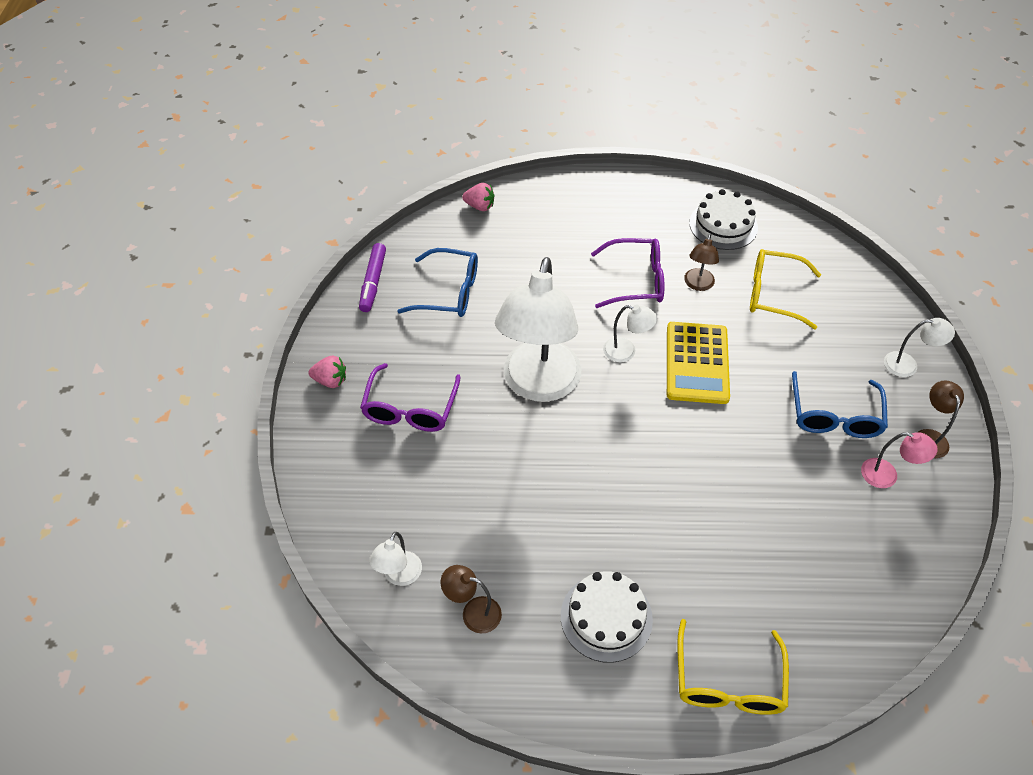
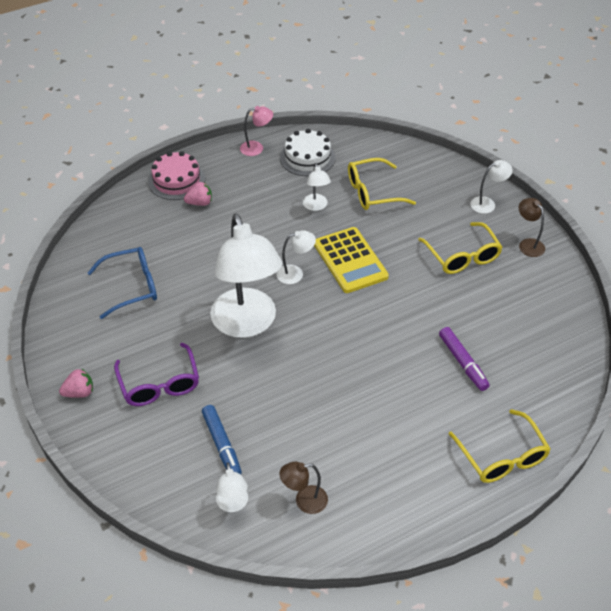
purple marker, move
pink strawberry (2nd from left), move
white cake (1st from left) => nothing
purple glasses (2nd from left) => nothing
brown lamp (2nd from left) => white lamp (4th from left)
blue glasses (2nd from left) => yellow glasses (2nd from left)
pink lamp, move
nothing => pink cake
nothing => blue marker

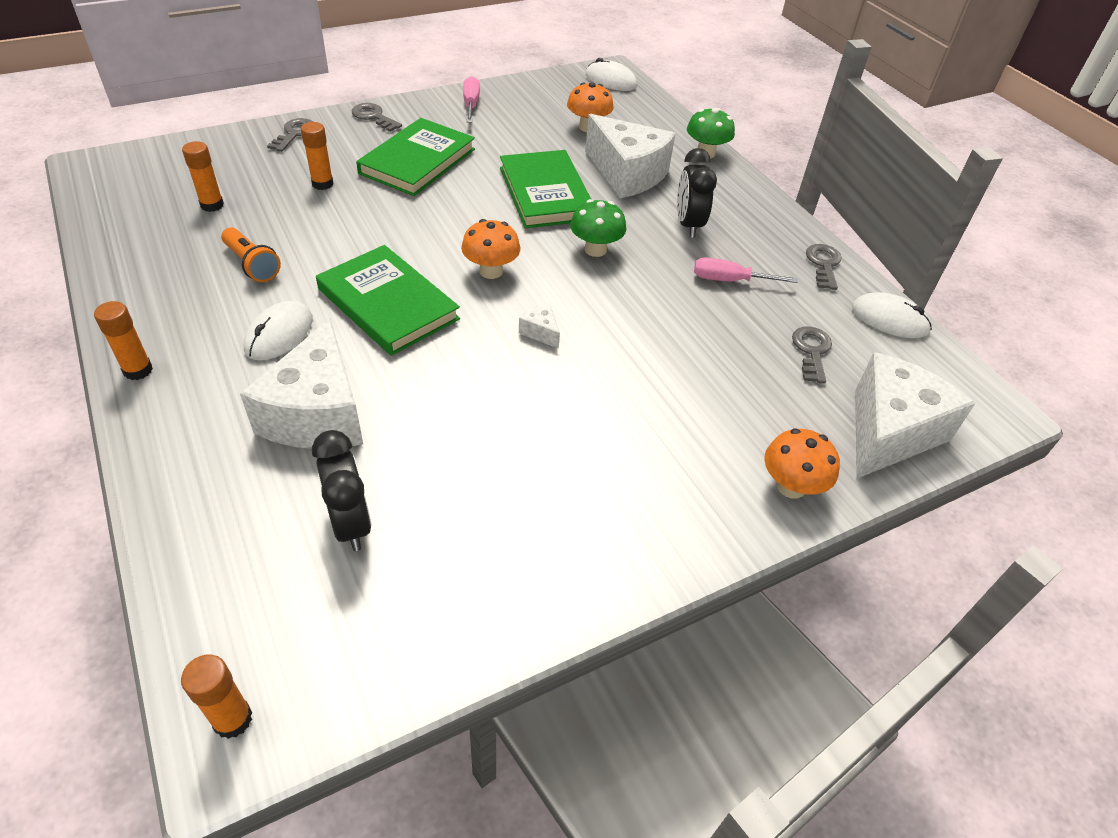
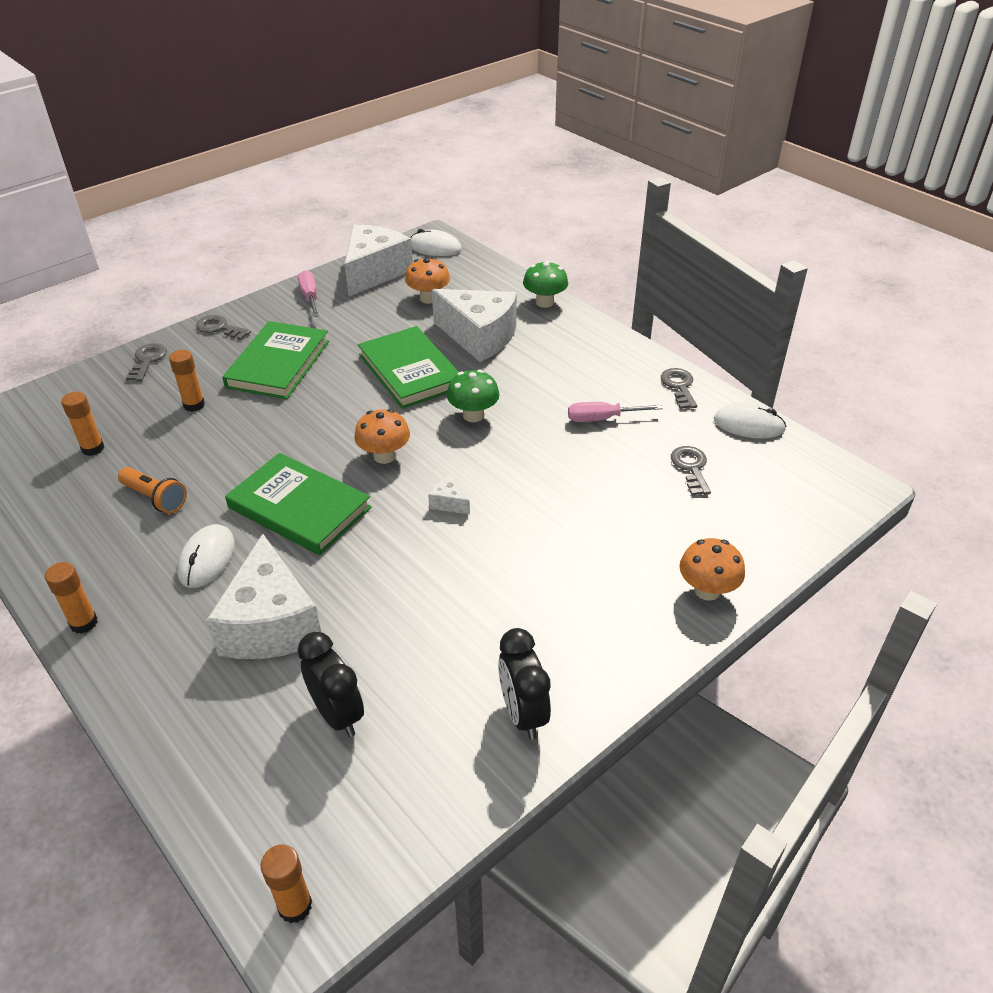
black clock (2nd from left), move
white cheese (4th from left in the first image) => white cheese (2nd from left), move

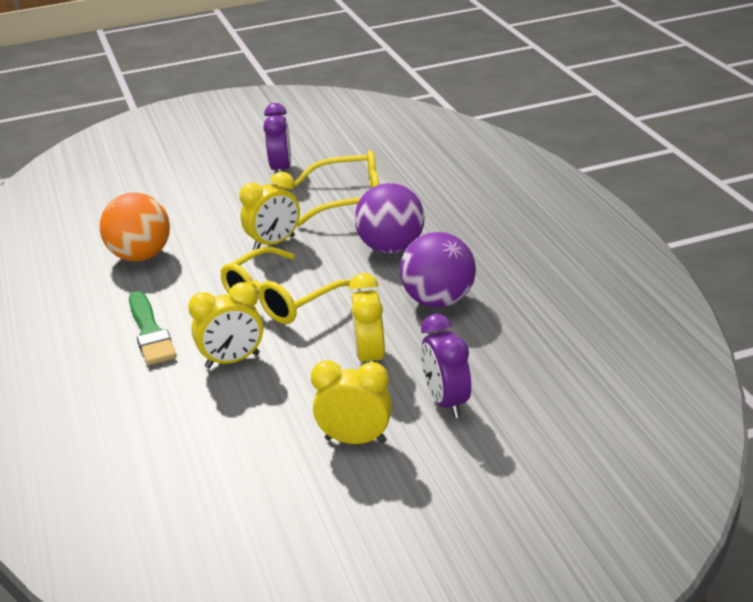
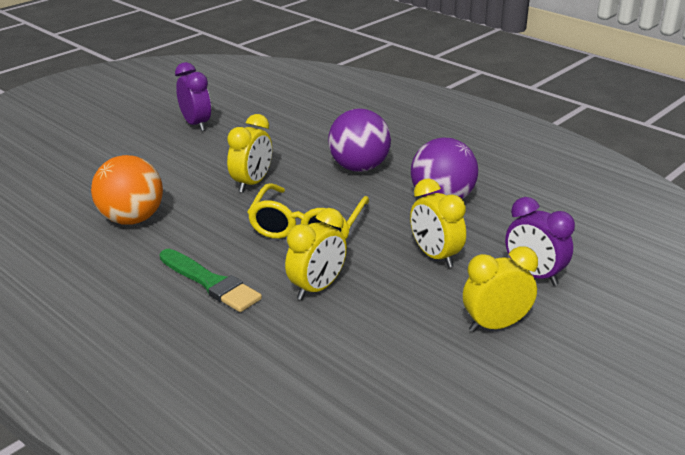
yellow glasses (2nd from left) => nothing

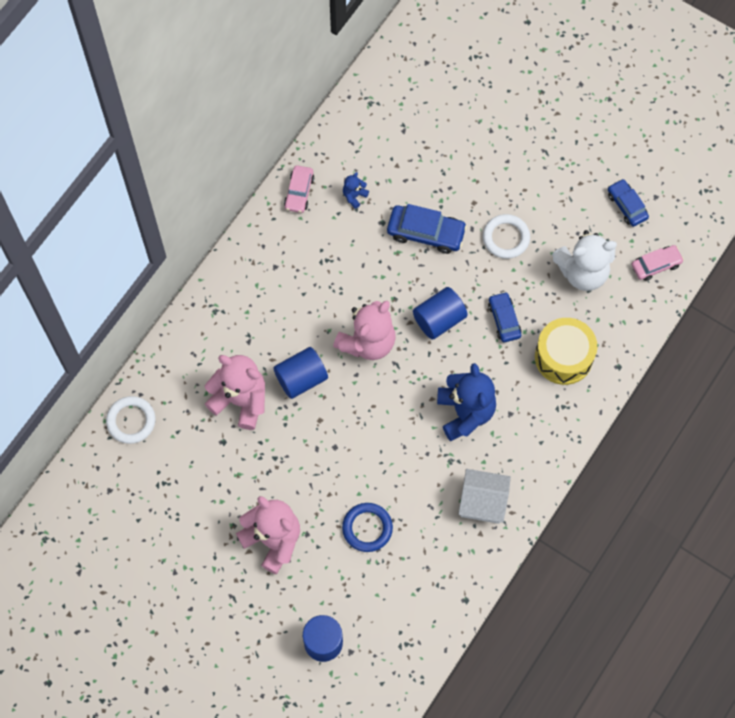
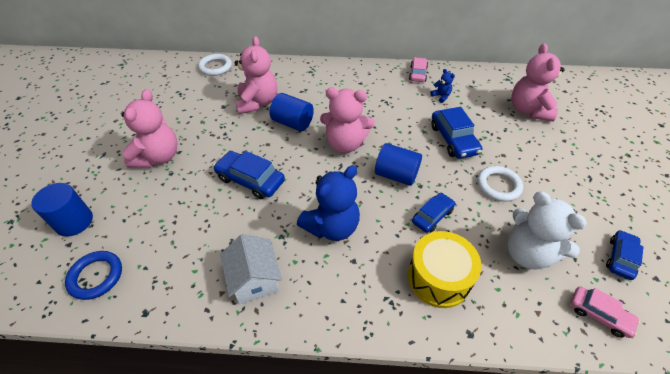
pink car (1st from left), 120 degrees clockwise
blue ring, move
blue teddy bear (1st from left in the first image) => blue teddy bear (2nd from left), 45 degrees clockwise
nothing => blue car (1st from left)
nothing => pink teddy bear (4th from left)

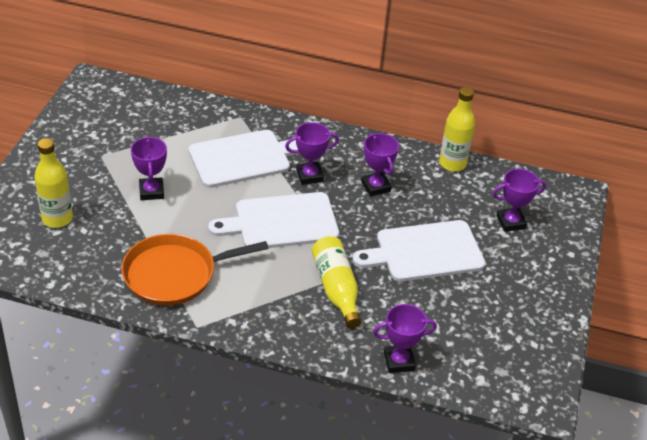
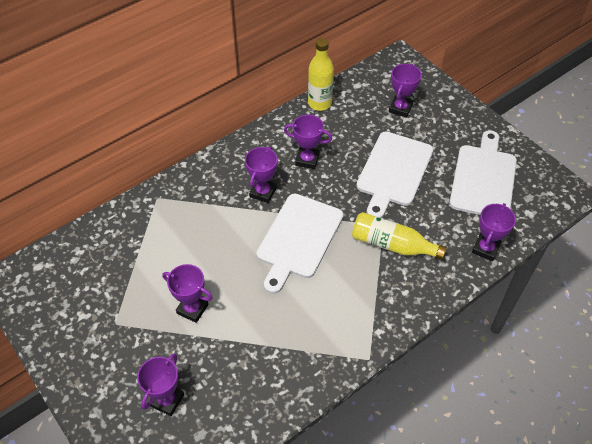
yellow bottle (1st from left) => purple trophy (1st from left)
orange pan => nothing
white cutting board (1st from left in the first image) => white cutting board (3rd from left), move

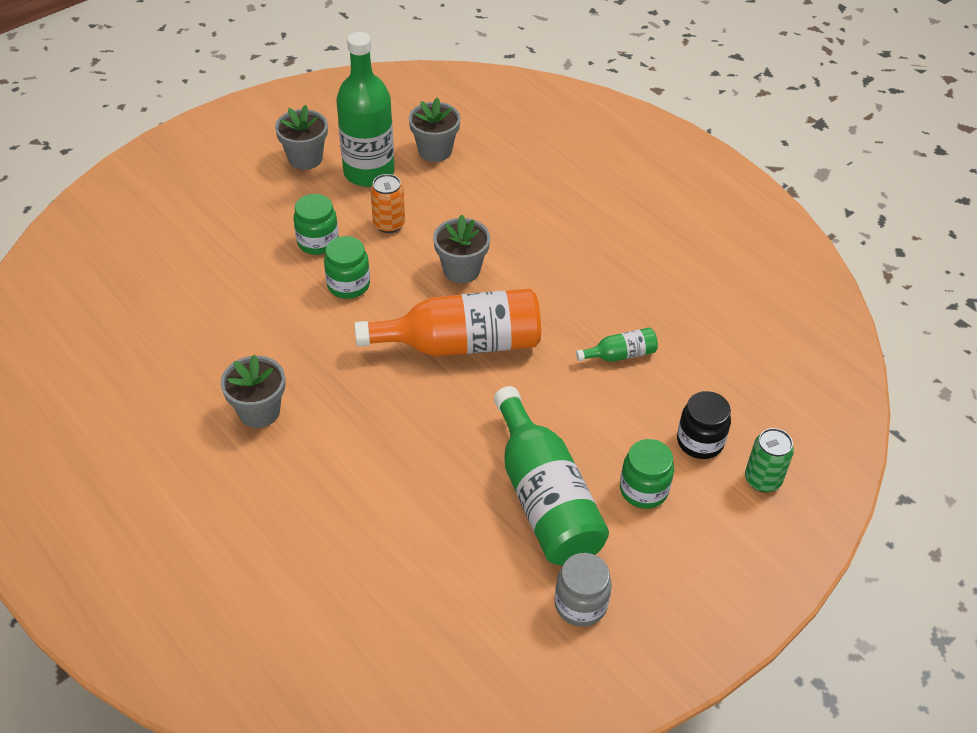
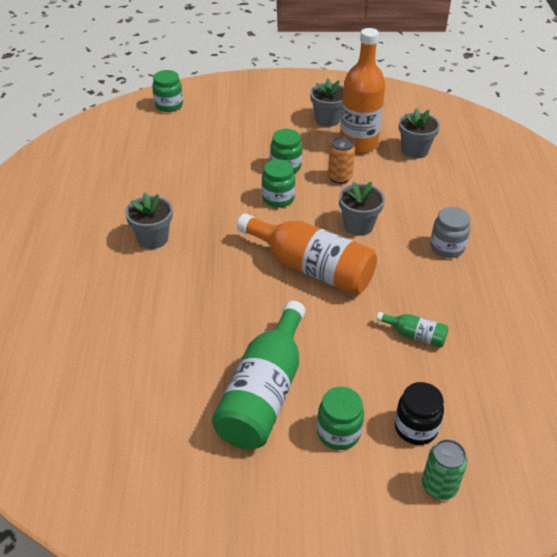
green bottle (1st from left) => orange bottle (2nd from left)
grey jar, move
nothing => green jar (1st from left)

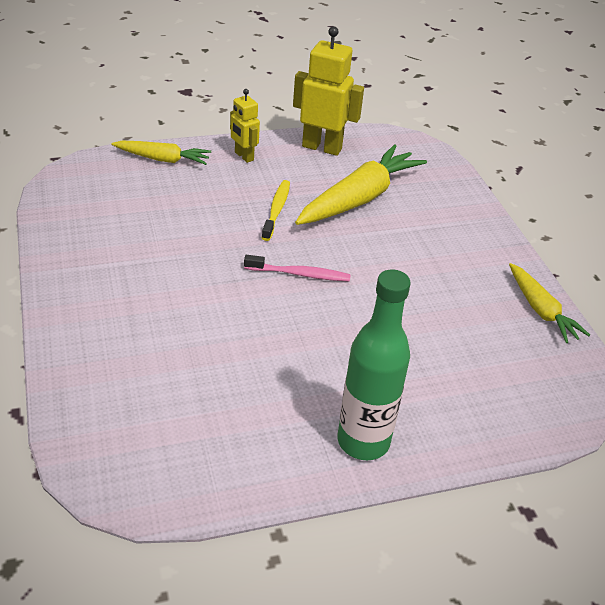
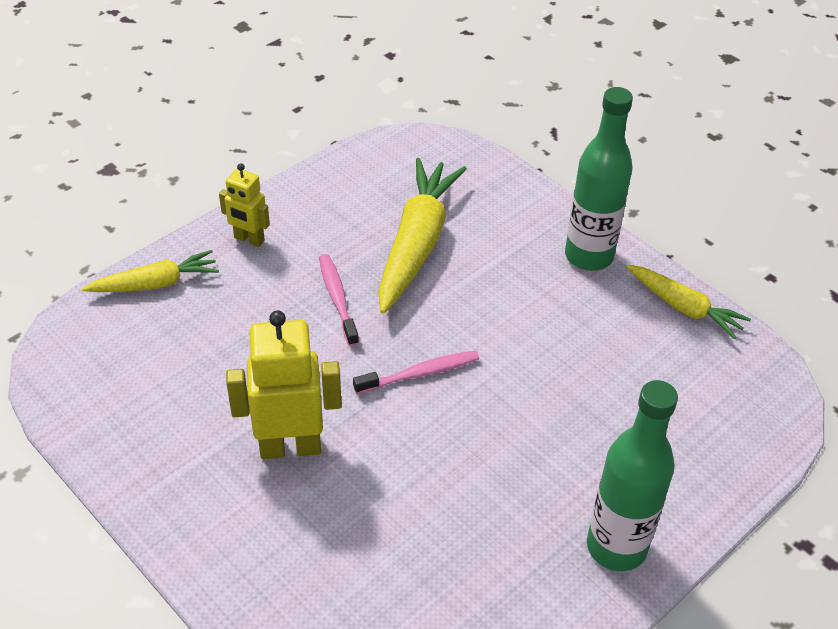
yellow toothbrush => pink toothbrush (1st from left)
yellow robot (2nd from left), move
nothing => green bottle (1st from left)

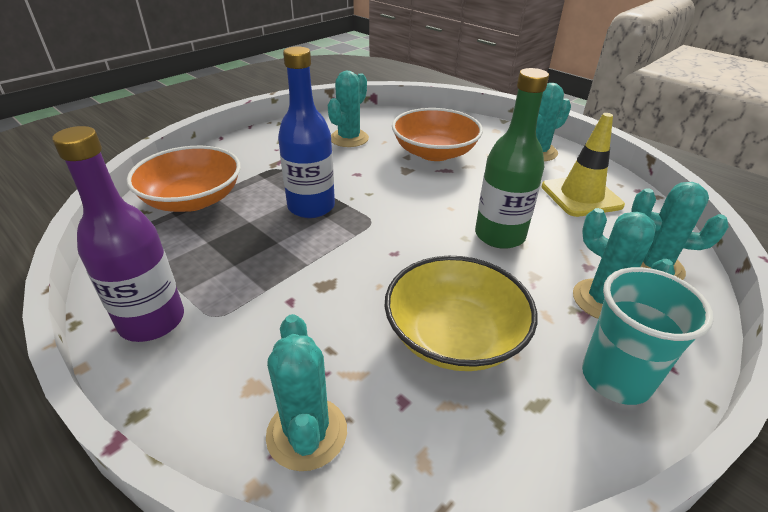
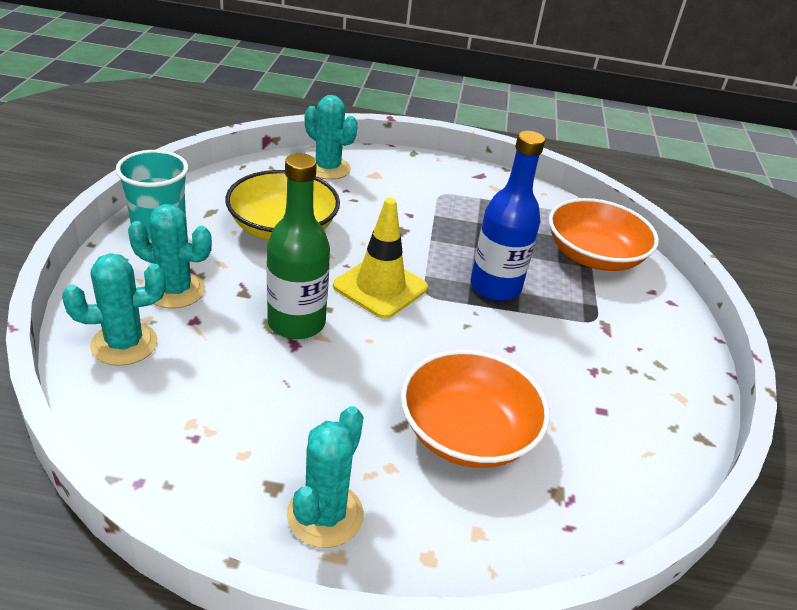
purple bottle => nothing
turquoise cactus (2nd from left) => nothing
yellow traffic cone, move

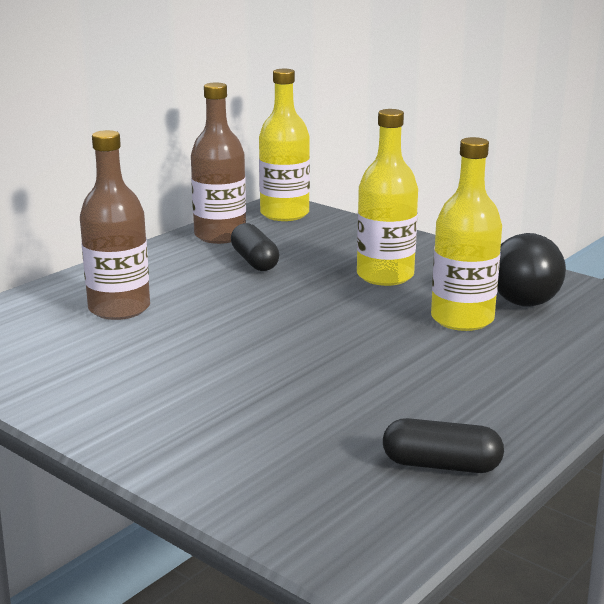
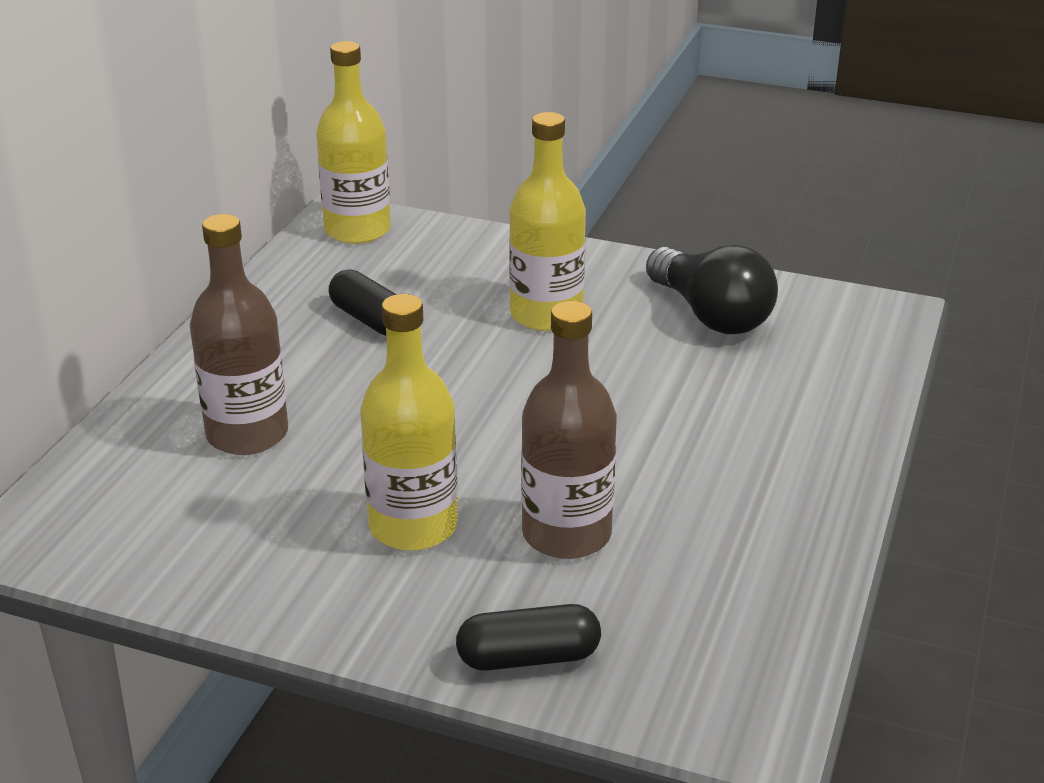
brown bottle (2nd from left), move
black capsule (2nd from left), move
yellow bottle (3rd from left in the first image) => yellow bottle (2nd from left), move

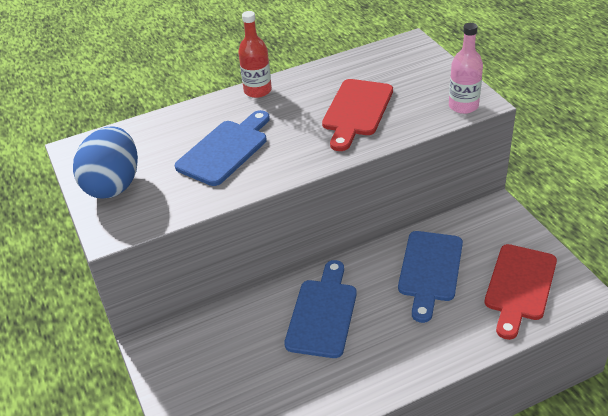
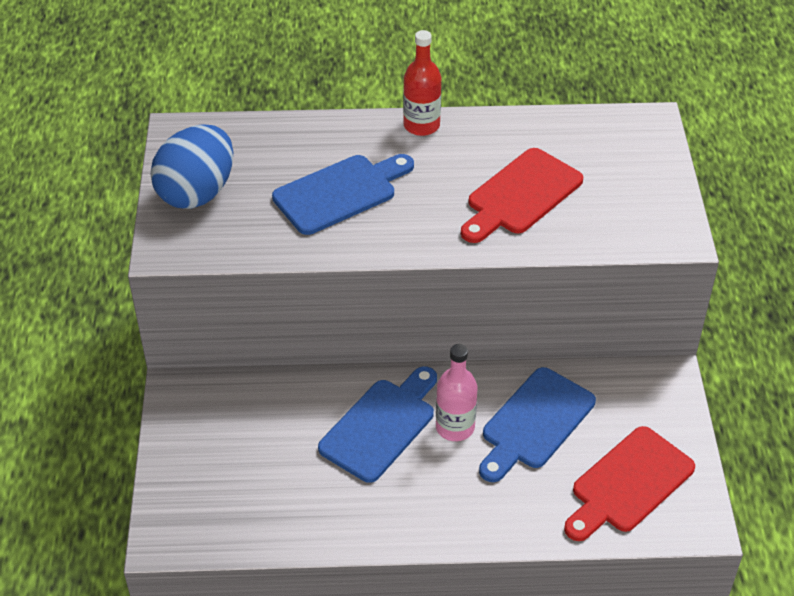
pink bottle, move

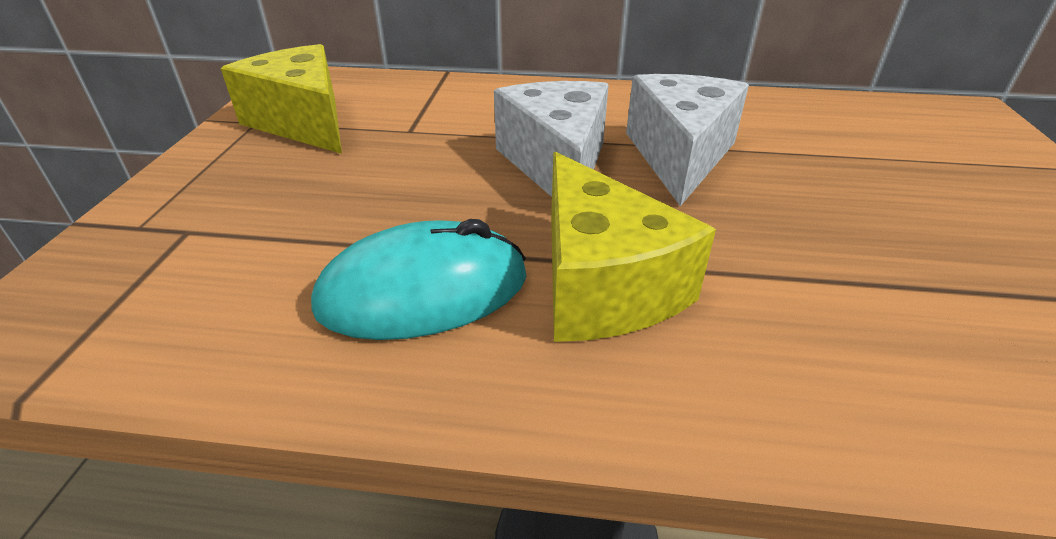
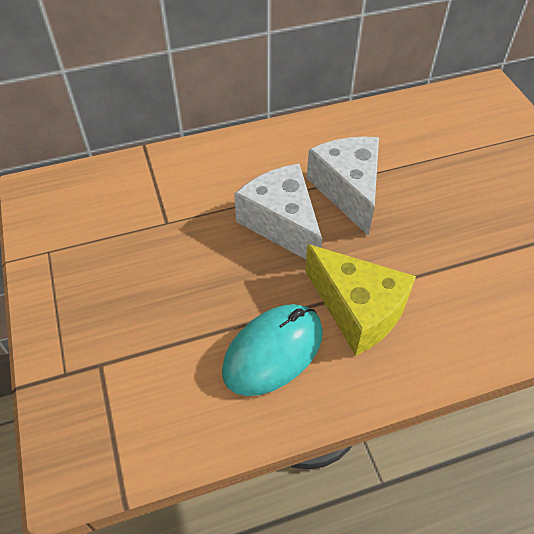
yellow cheese (1st from left) => nothing

